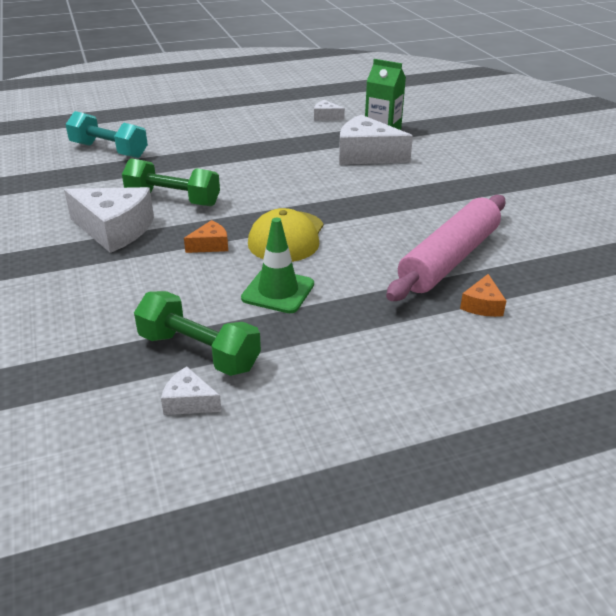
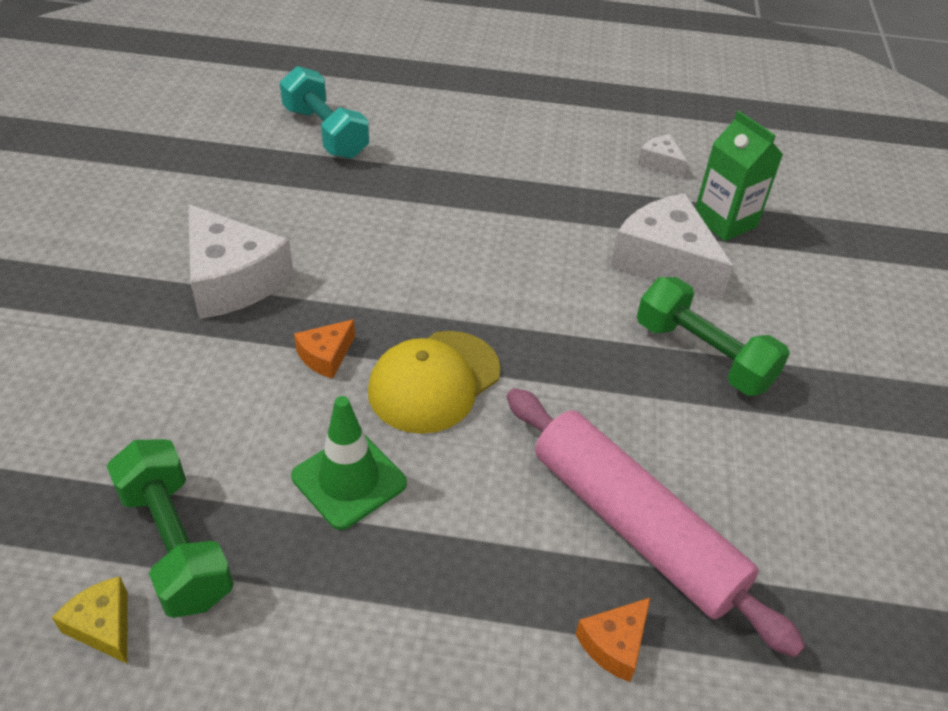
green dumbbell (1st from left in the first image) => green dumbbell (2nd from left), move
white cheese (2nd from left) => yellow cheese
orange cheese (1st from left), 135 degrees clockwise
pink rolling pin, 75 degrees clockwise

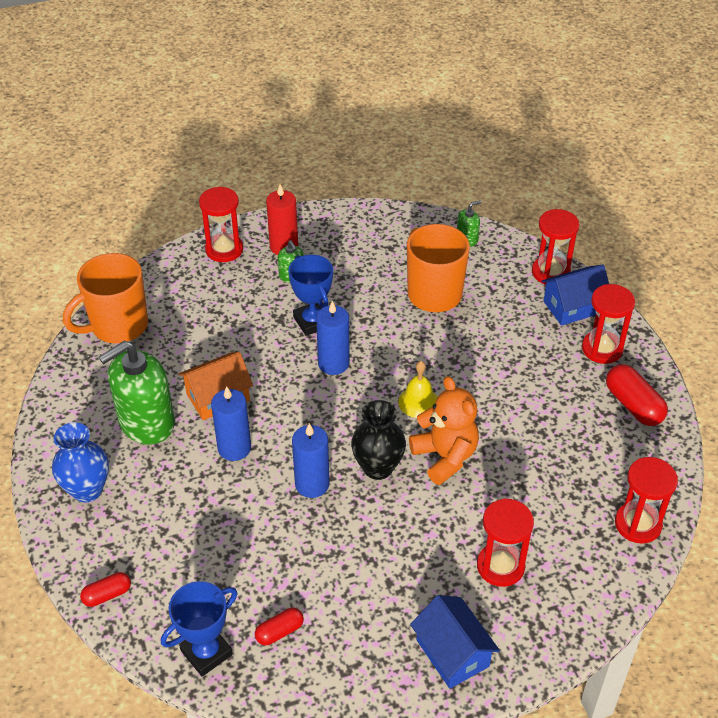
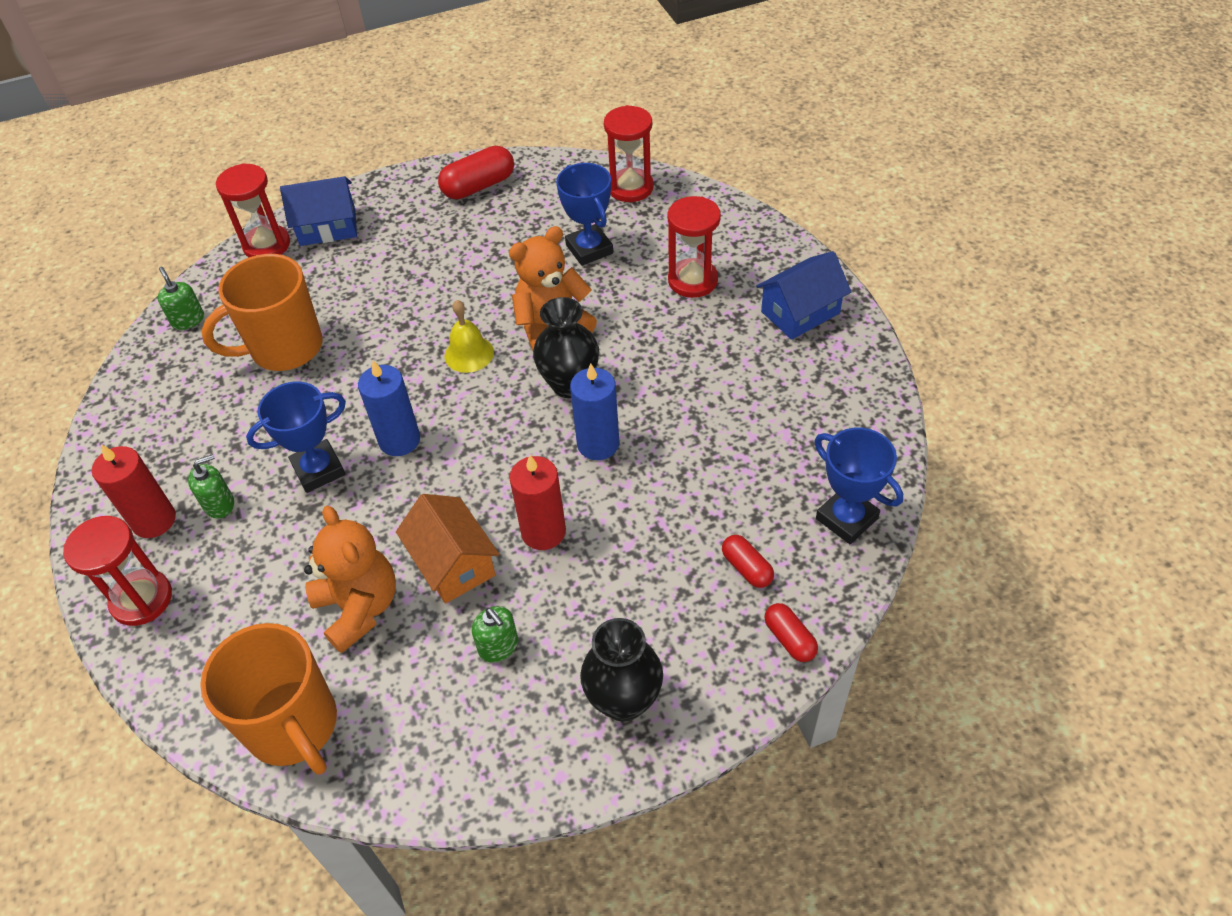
blue vase => black vase (2nd from left)
green soap dispenser (1st from left in the first image) => green soap dispenser (3rd from left), x0.45
blue candle (1st from left) => red candle (2nd from left)
red capsule (2nd from left), move
blue house (2nd from left in the first image) => blue house (1st from left), 75 degrees counterclockwise
red hourglass (4th from left) => nothing
nothing => orange teddy bear (1st from left)
nothing => blue trophy (2nd from left)

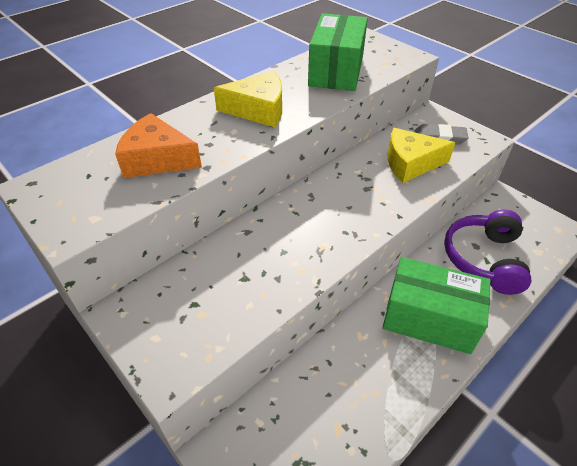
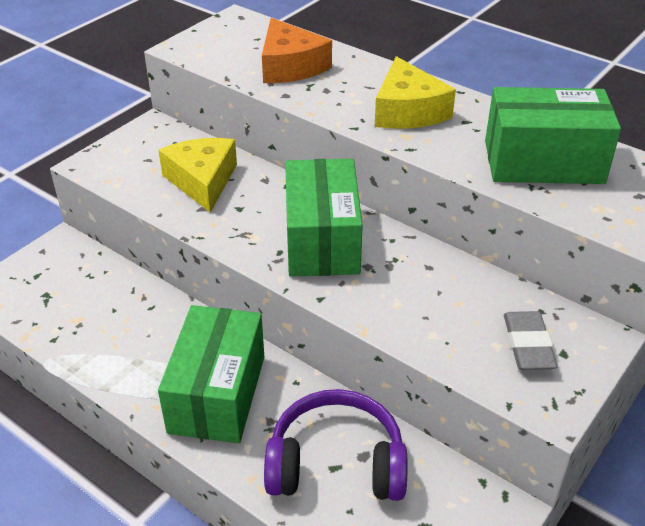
orange cheese, 150 degrees clockwise
yellow cheese (2nd from left in the first image) => yellow cheese (1st from left), move
nothing => green box (2nd from left)

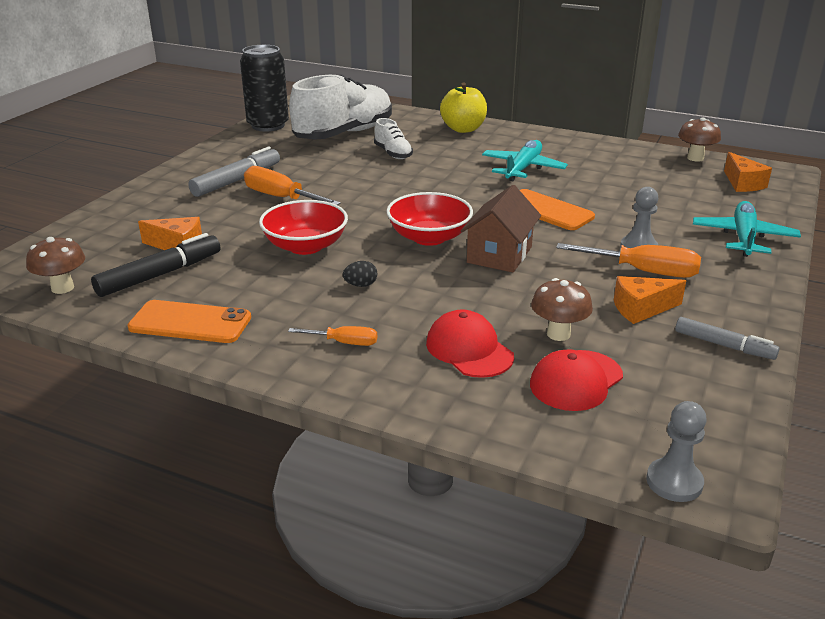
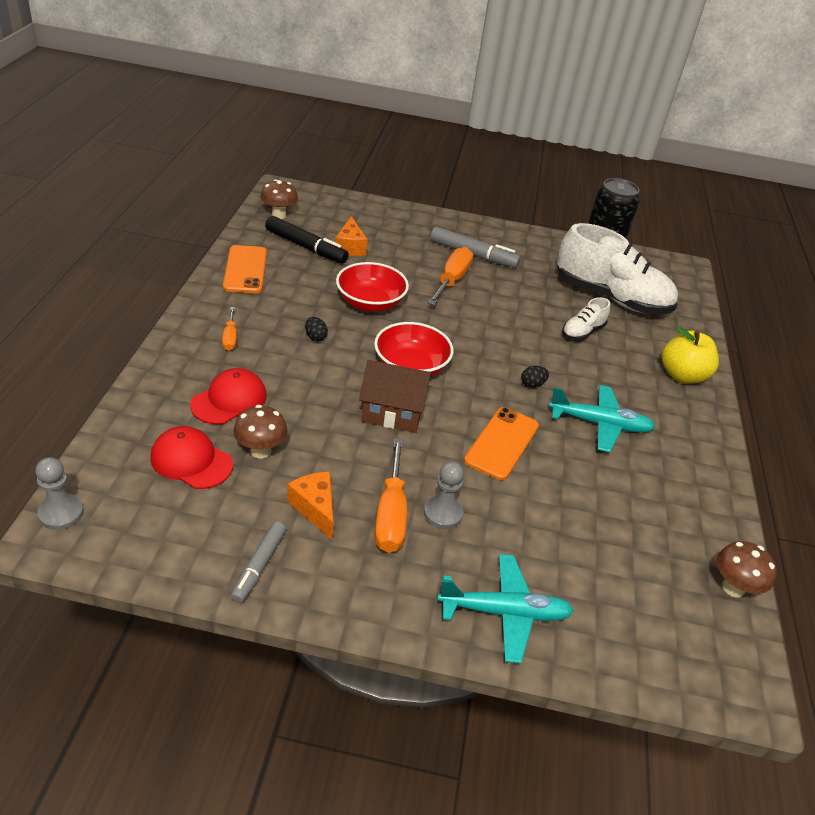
orange cheese (3rd from left) => nothing
nothing => black egg (2nd from left)

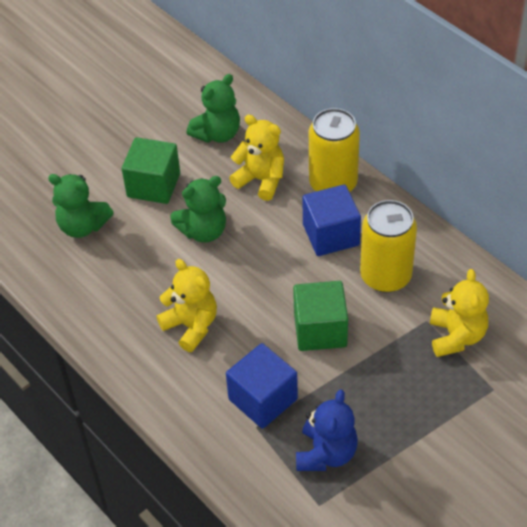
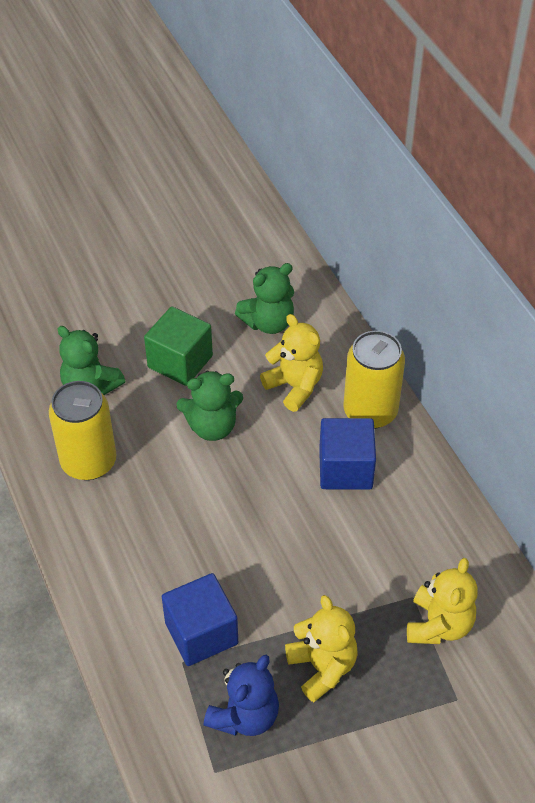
yellow teddy bear (1st from left in the first image) => yellow teddy bear (2nd from left), move
green cube (2nd from left) => nothing
yellow can (2nd from left in the first image) => yellow can (1st from left), move

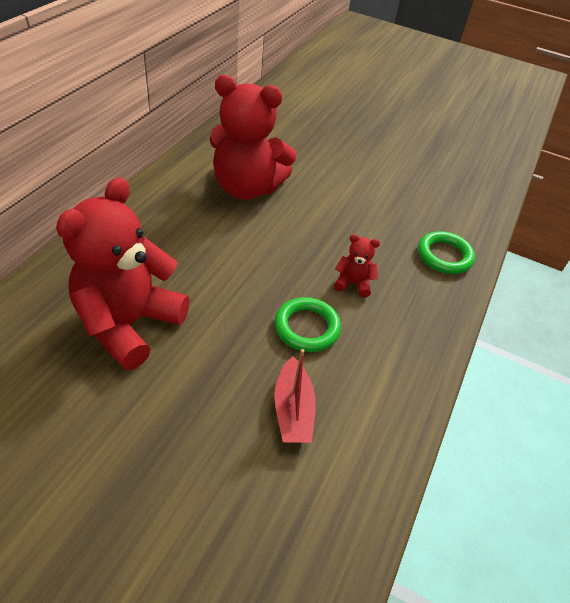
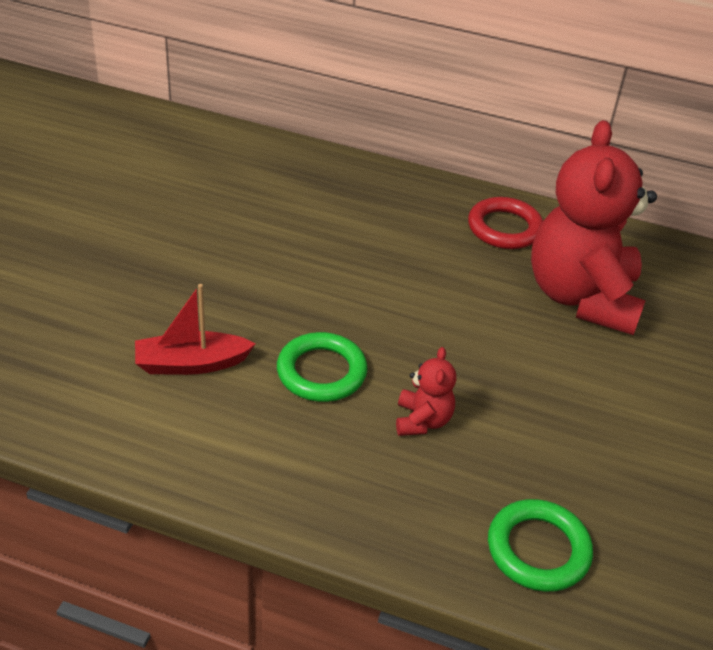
red teddy bear (1st from left) => nothing
nothing => red ring

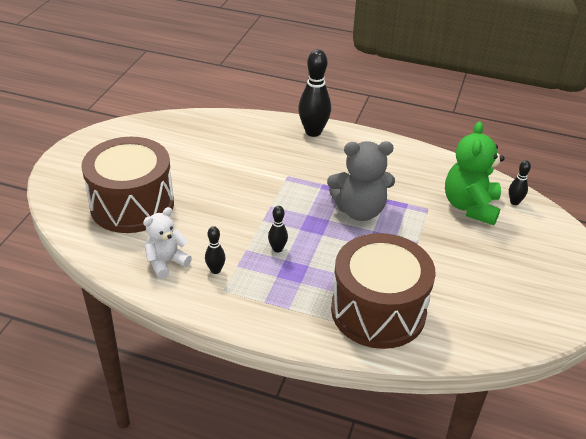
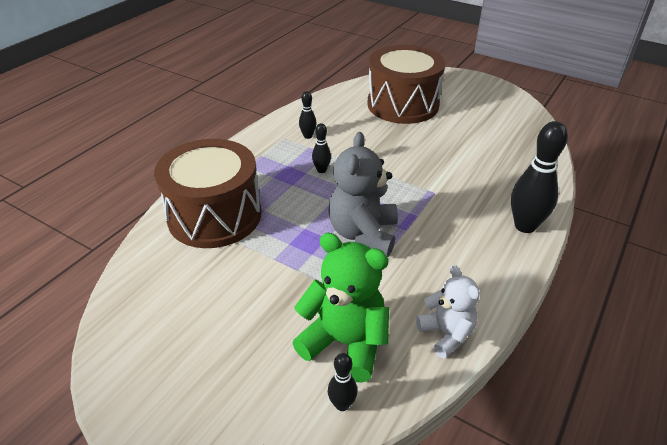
white teddy bear, move

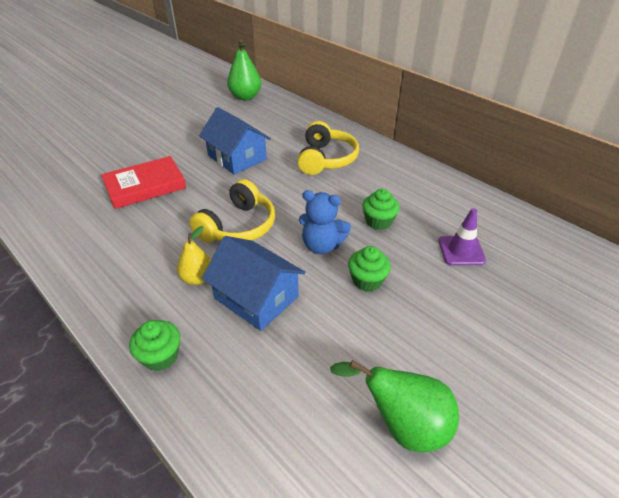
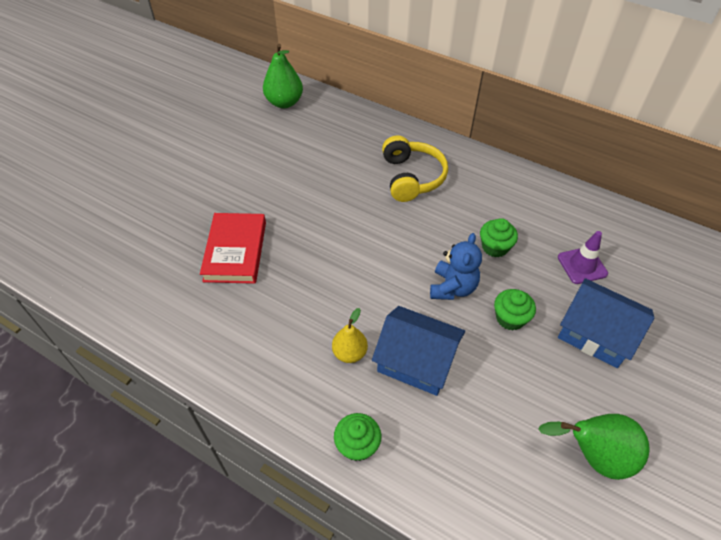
red book, 45 degrees counterclockwise
yellow headphones (1st from left) => nothing
blue house (1st from left in the first image) => blue house (2nd from left), move
blue teddy bear, 75 degrees counterclockwise

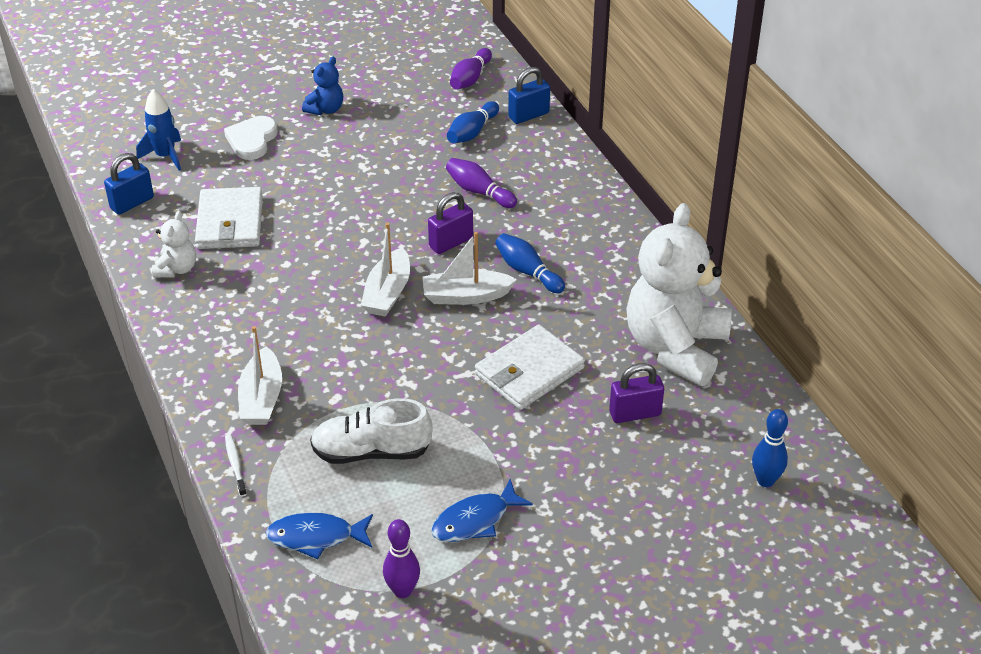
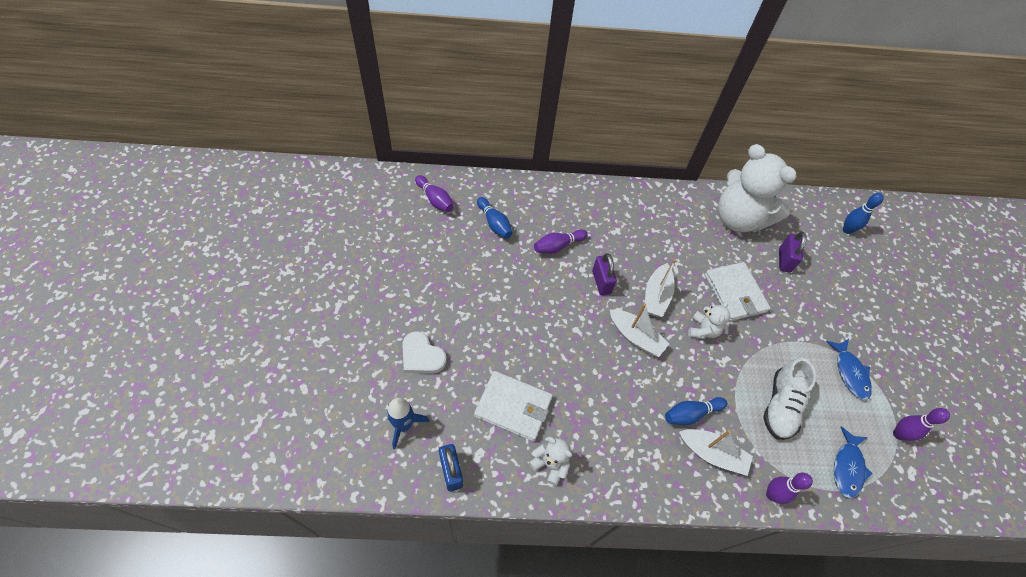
white toothbrush => purple bowling pin (3rd from left)
blue teddy bear => nothing
blue bowling pin (2nd from left), move
blue padlock (2nd from left) => nothing
nothing => white teddy bear (2nd from left)

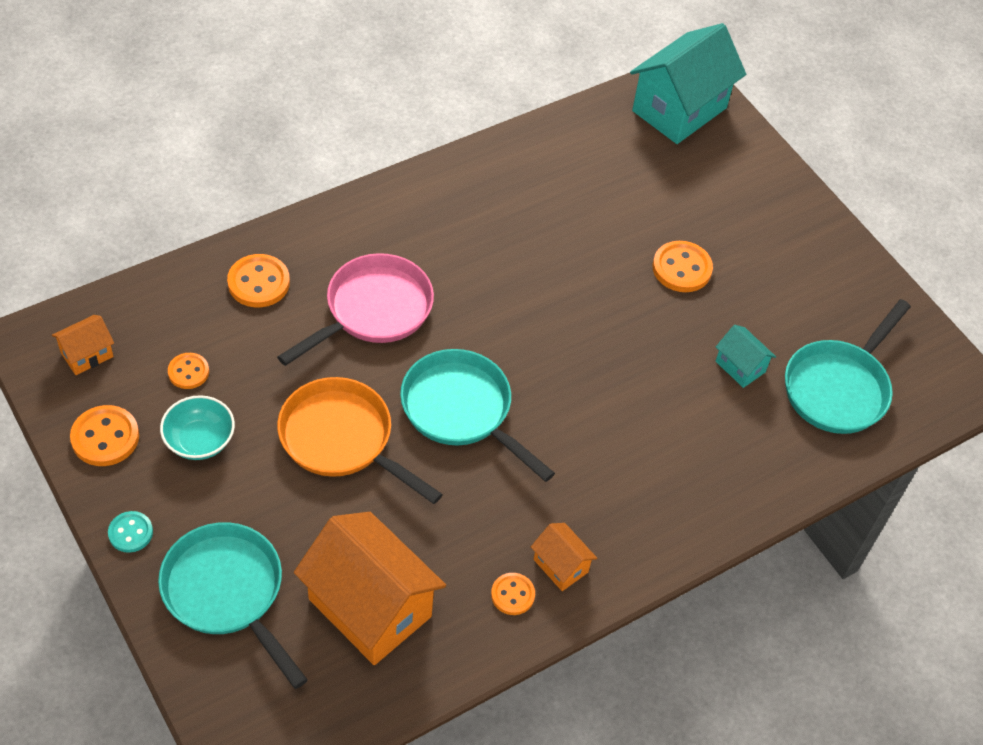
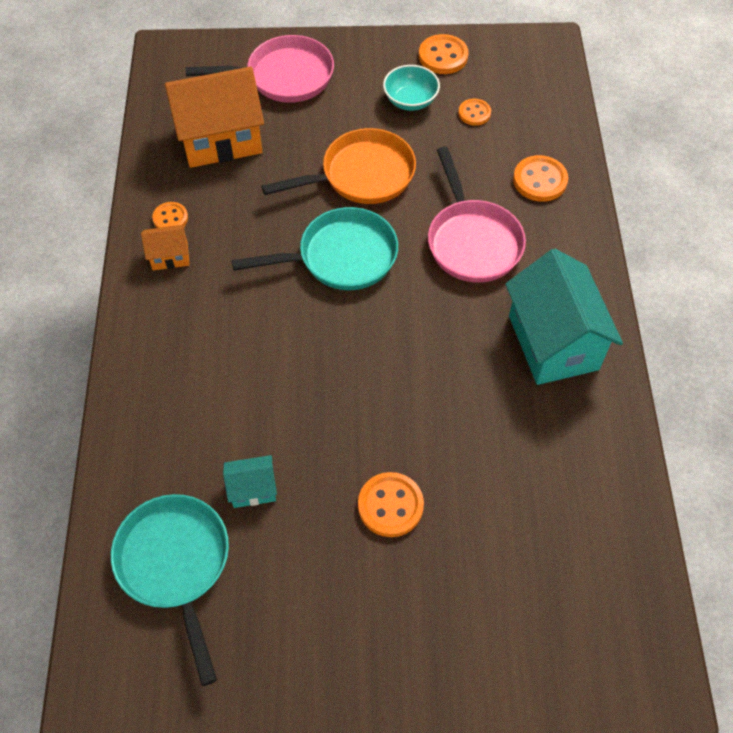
orange house (1st from left) => nothing
turquoise button => nothing
turquoise pan (1st from left) => pink pan (1st from left)
turquoise house (1st from left in the first image) => turquoise house (2nd from left), move

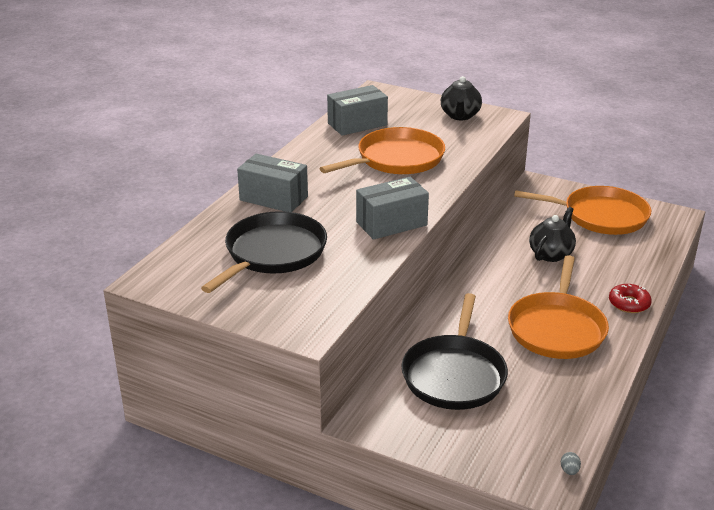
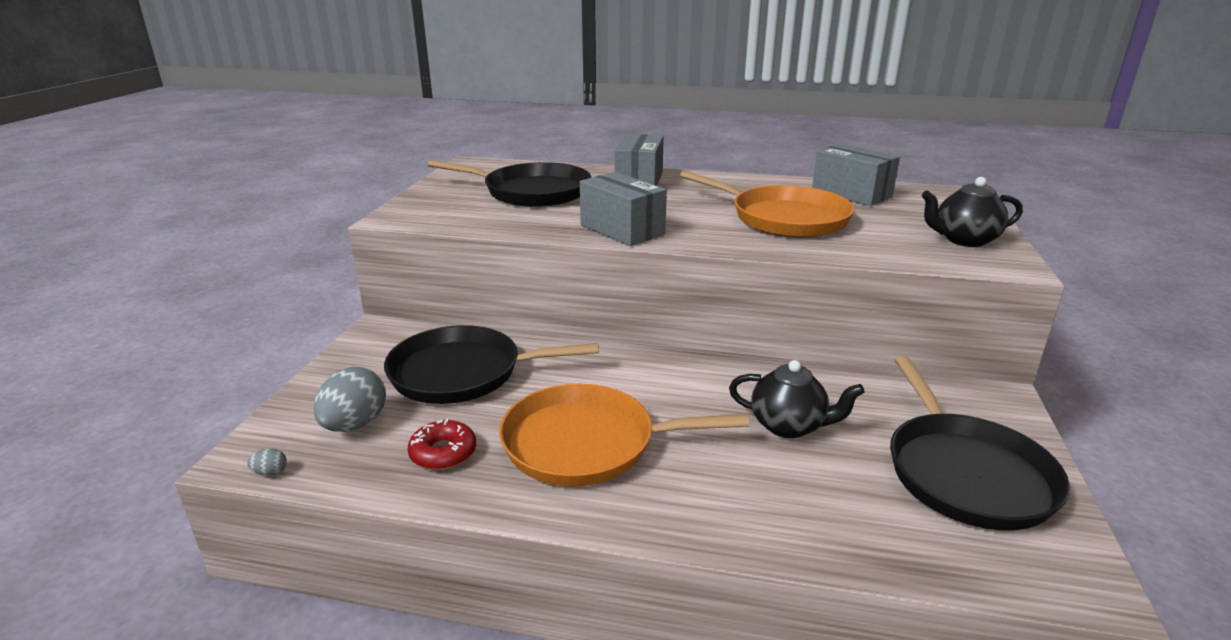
orange pan (3rd from left) => black pan (3rd from left)
red donut, move
nothing => grey egg (2nd from left)

